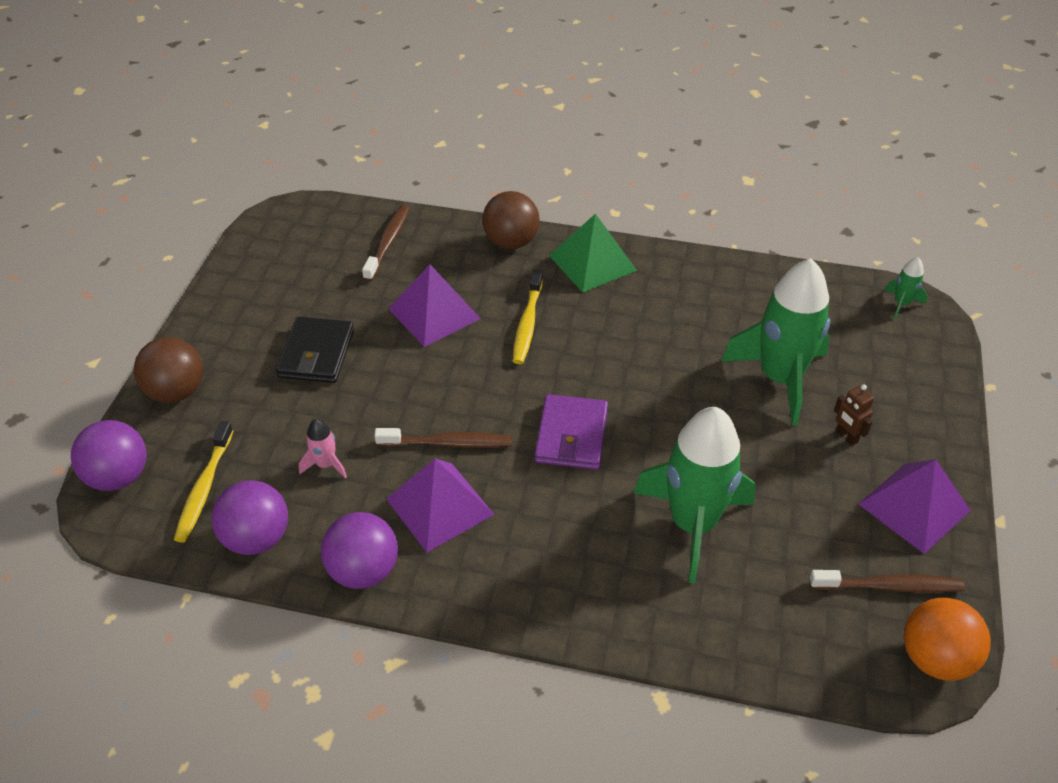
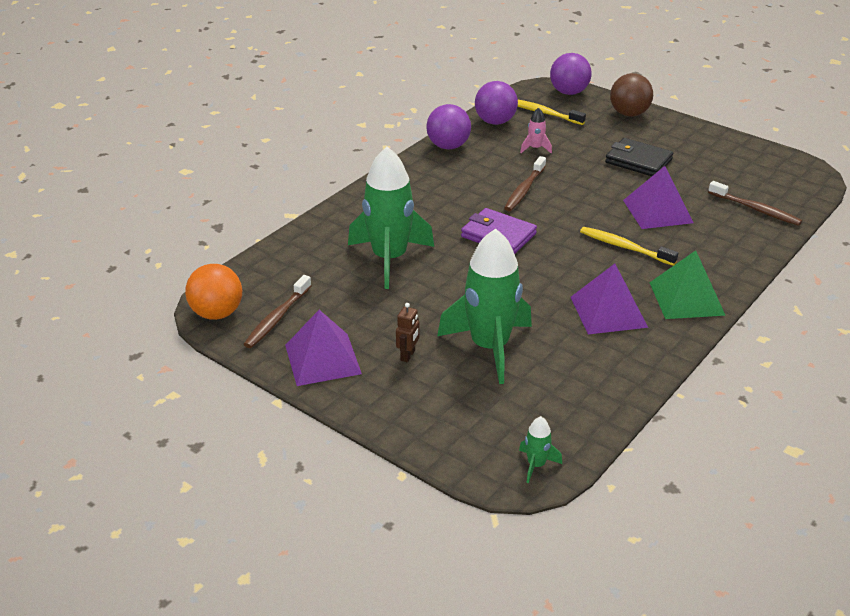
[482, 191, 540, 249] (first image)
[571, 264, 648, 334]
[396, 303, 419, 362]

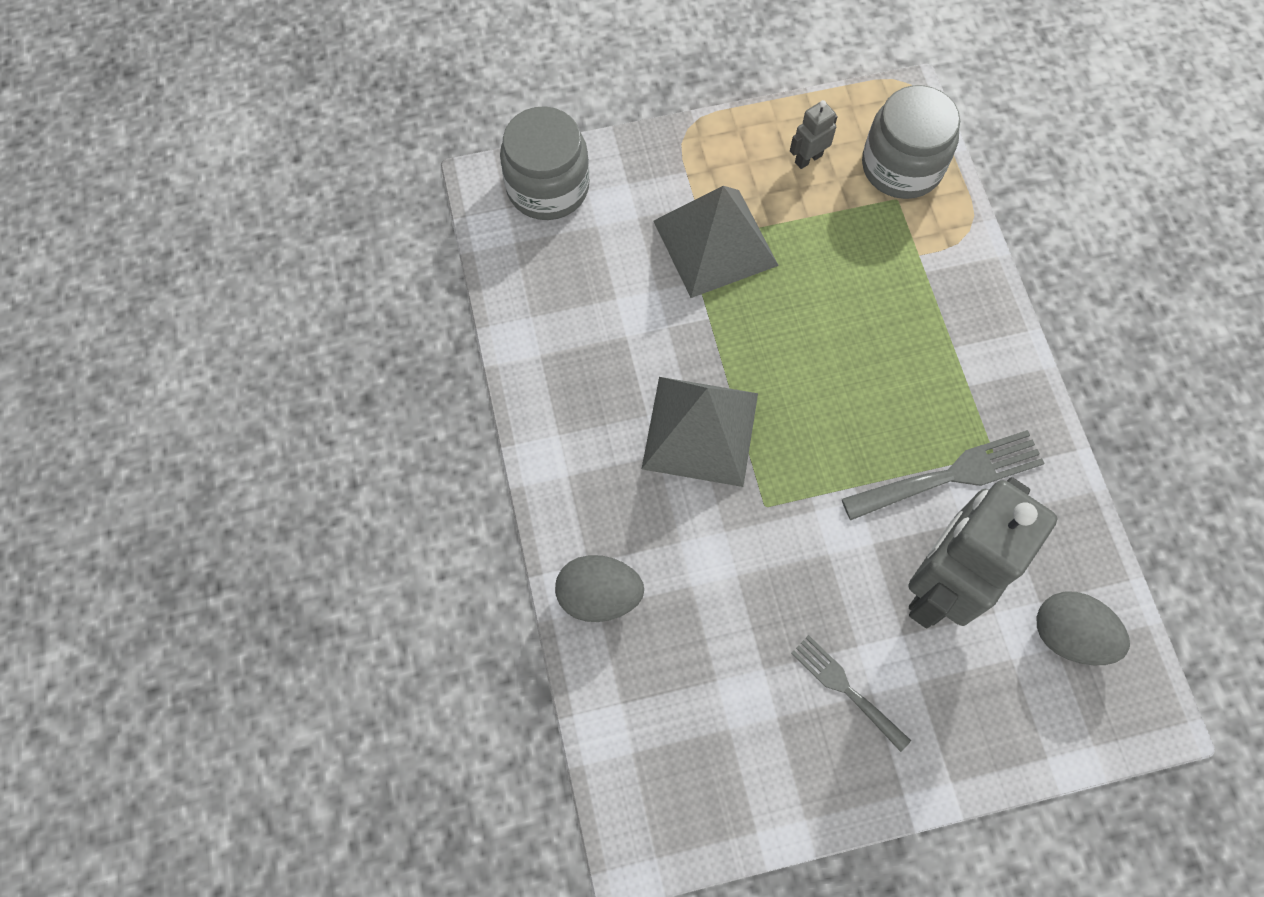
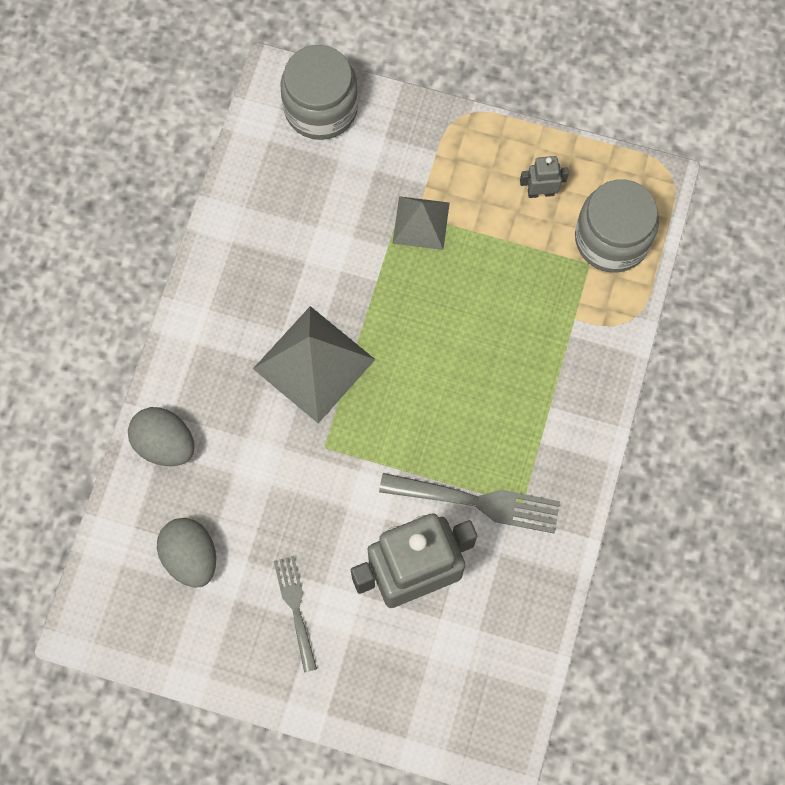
[157, 518, 216, 587]
[392, 196, 450, 250]

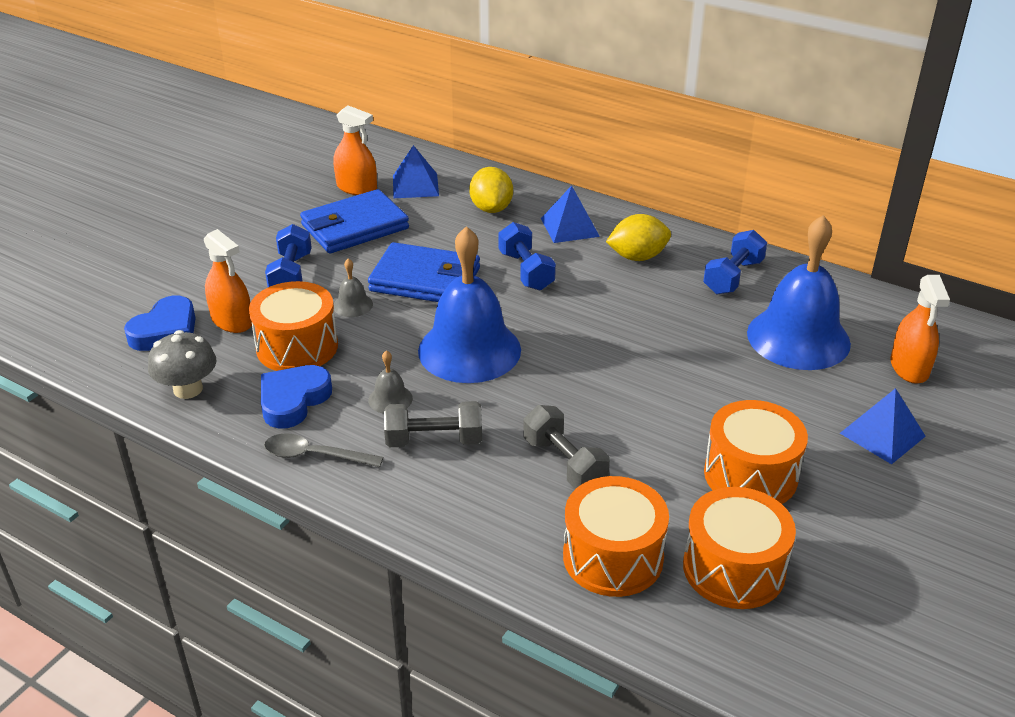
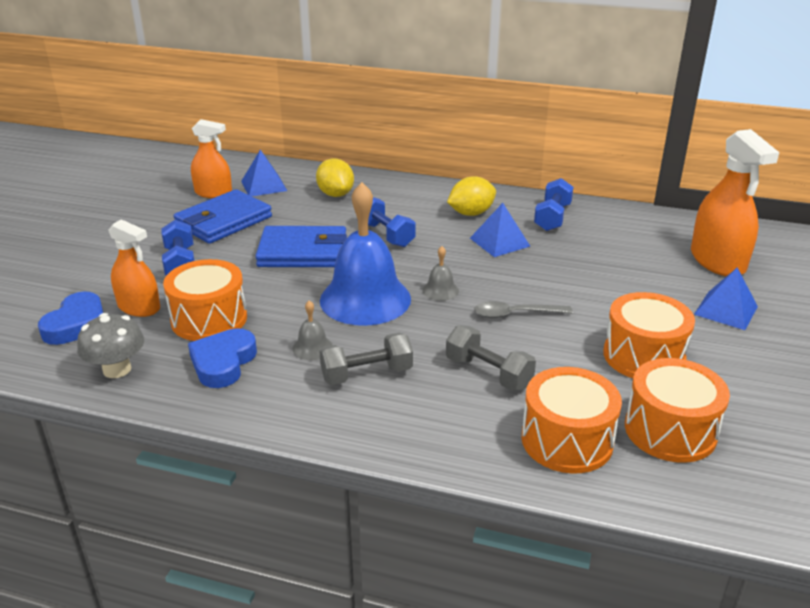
[747, 215, 851, 370] (first image)
[474, 301, 573, 318]
[422, 246, 459, 301]
[470, 203, 530, 257]
[691, 129, 779, 276]

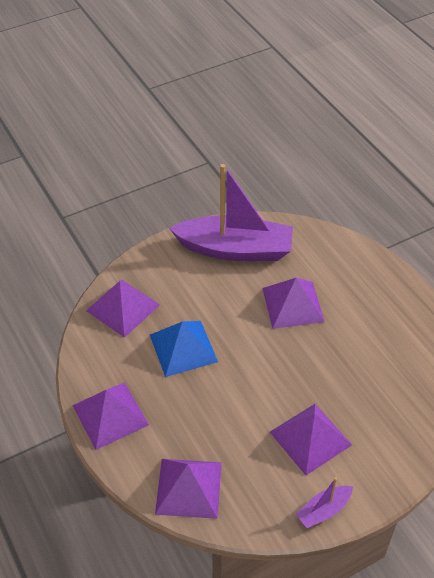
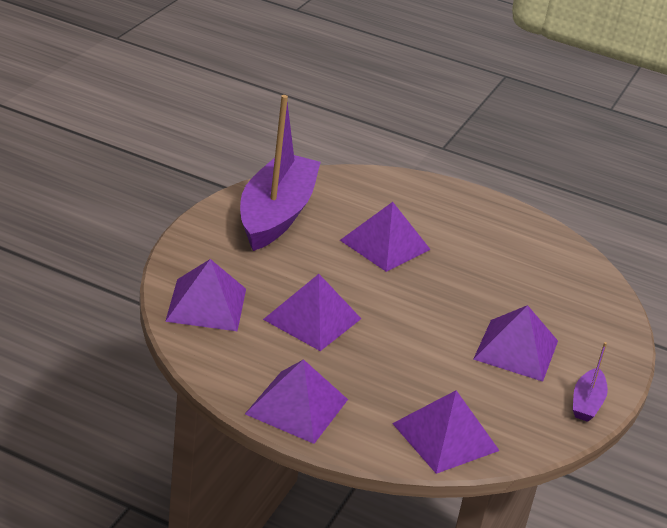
[263, 274, 361, 351]
[240, 95, 321, 251]

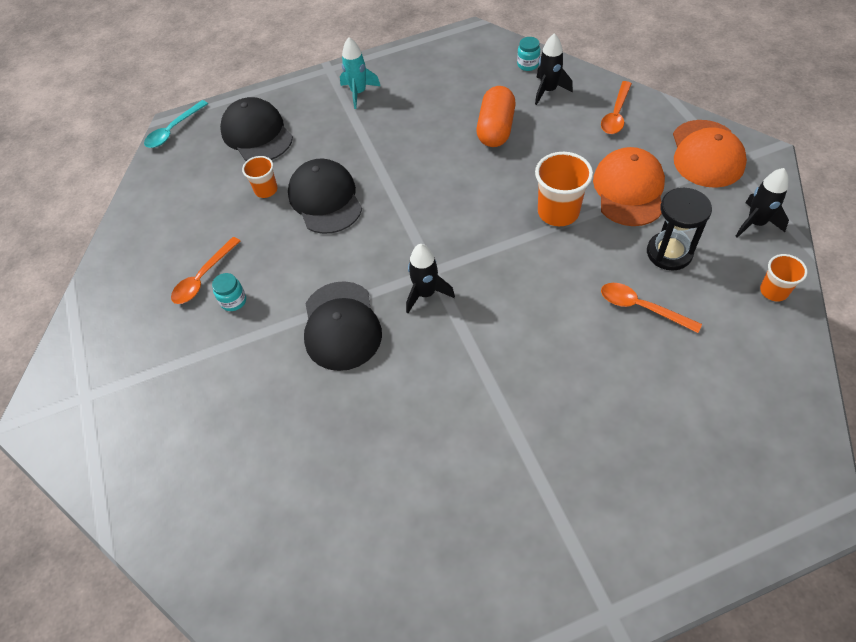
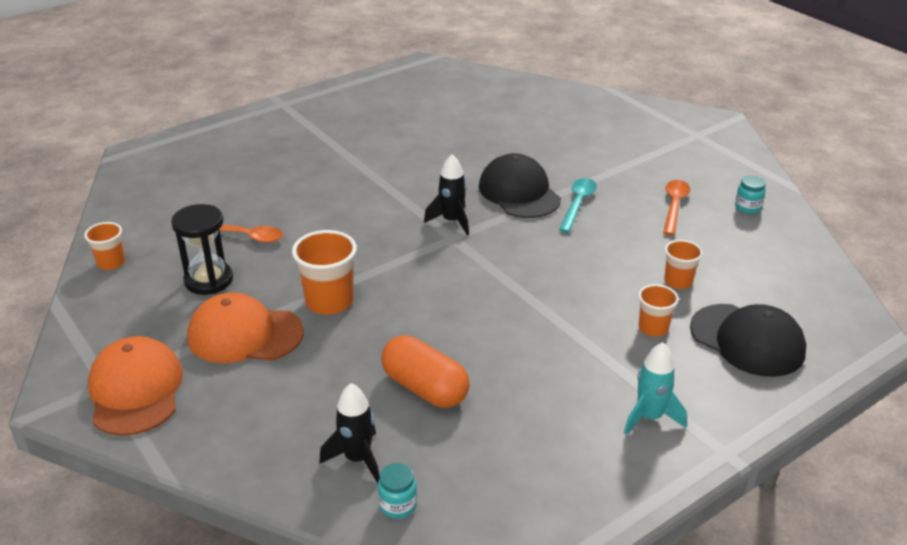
[288, 158, 362, 234] (first image)
[601, 81, 632, 134] (first image)
[736, 168, 789, 238] (first image)
[638, 284, 679, 337]
[559, 178, 597, 233]
[735, 176, 766, 214]
[382, 335, 470, 408]
[187, 293, 304, 363]

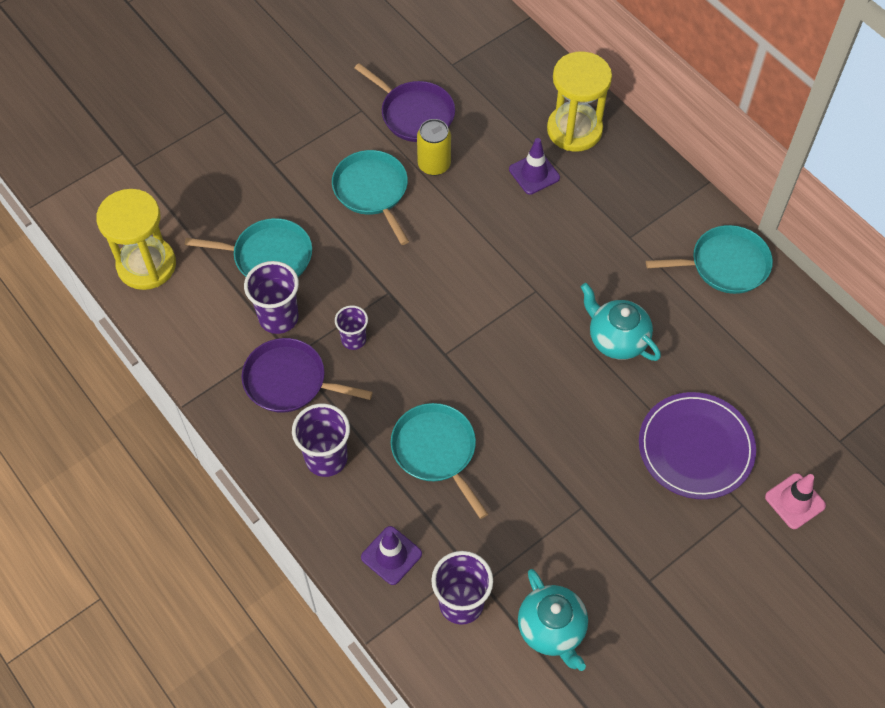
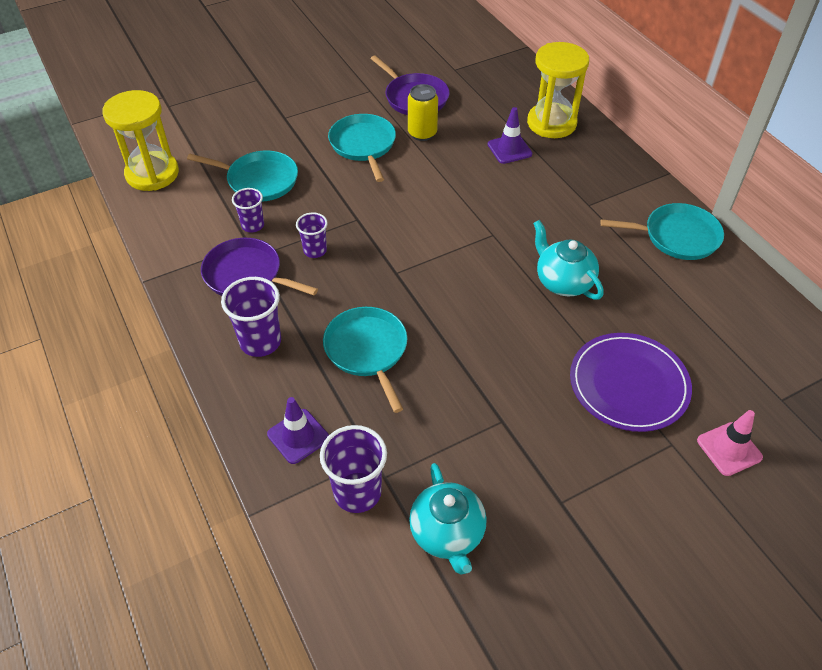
[232, 188, 264, 233]

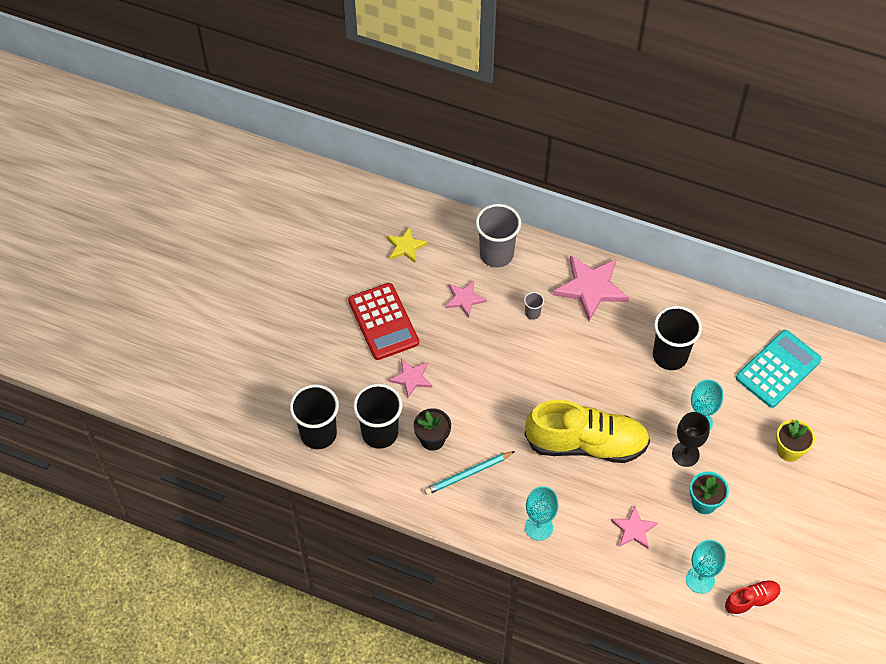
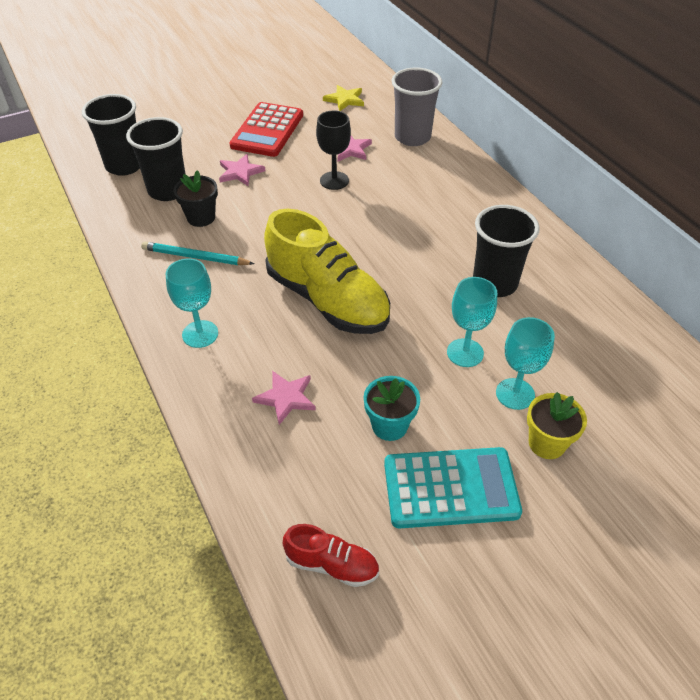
[524, 292, 544, 320] (first image)
[553, 255, 629, 321] (first image)
[316, 111, 351, 190]
[496, 317, 555, 410]
[384, 447, 522, 528]

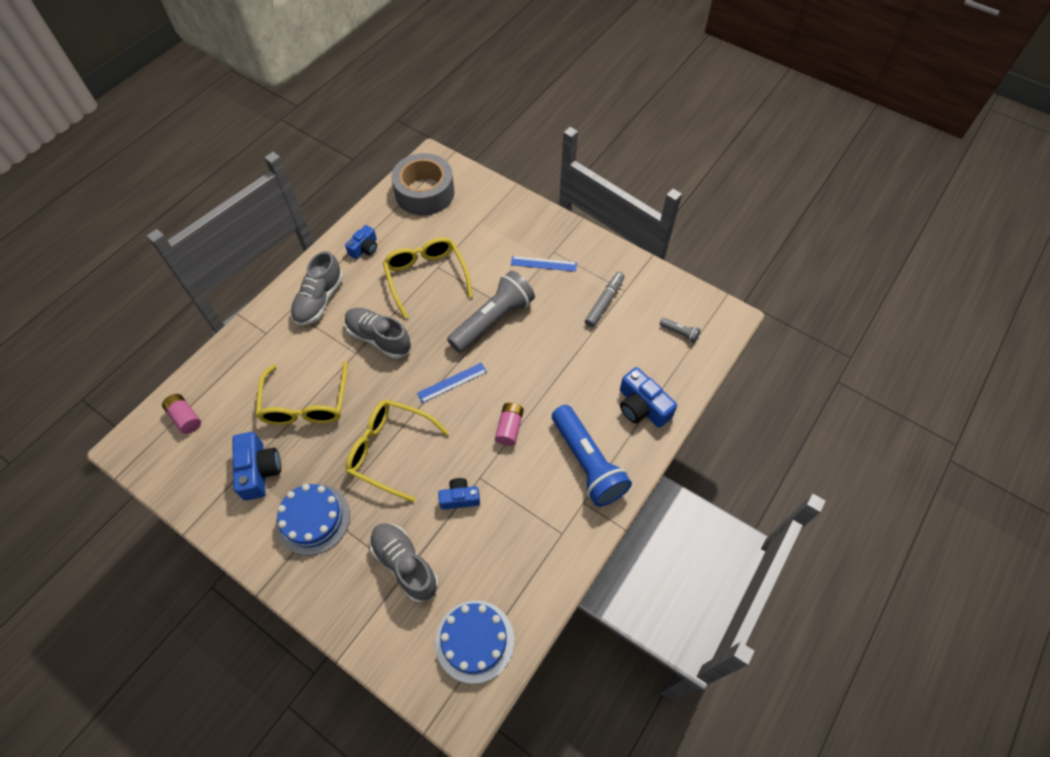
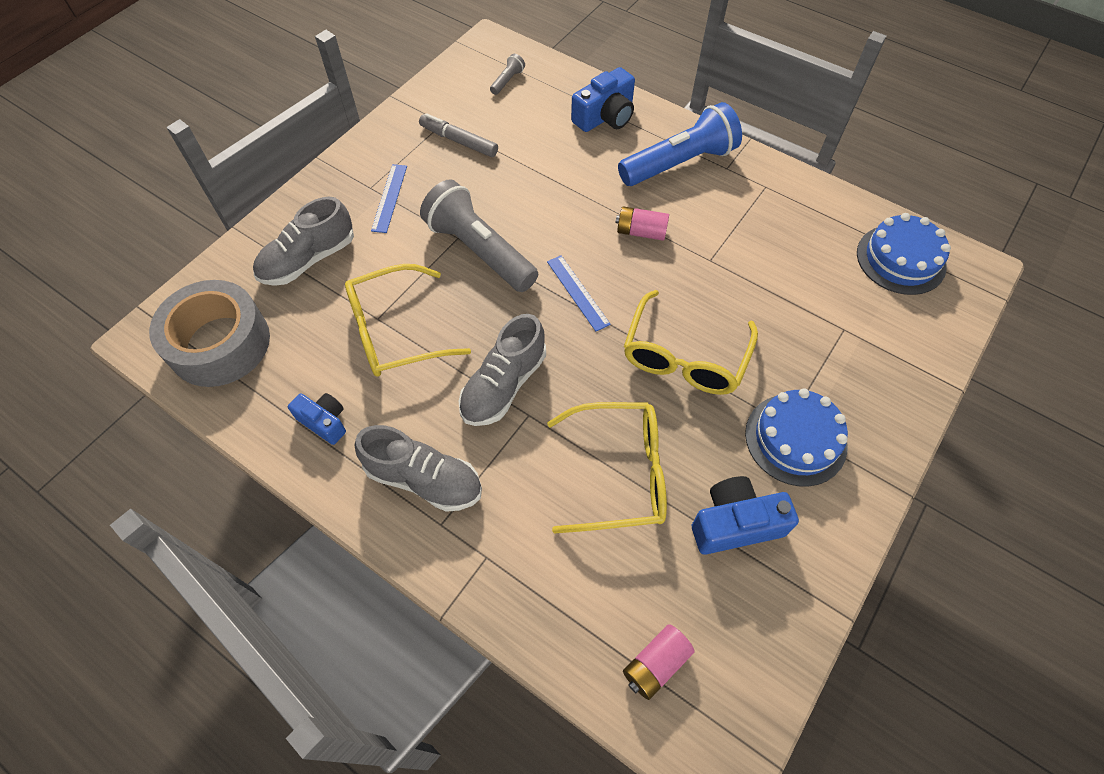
[438, 478, 480, 510] (first image)
[253, 197, 354, 286]

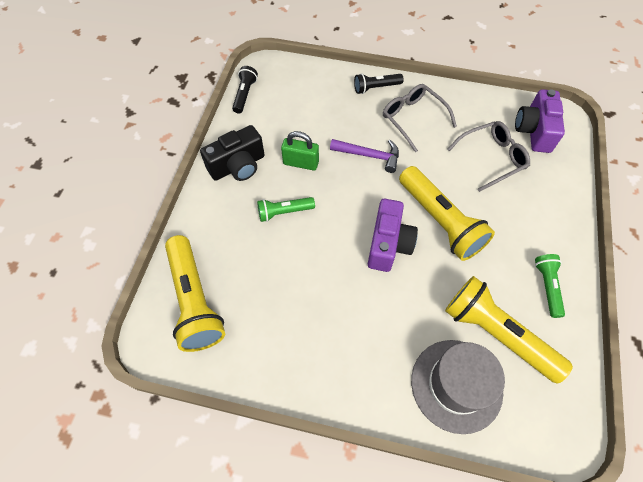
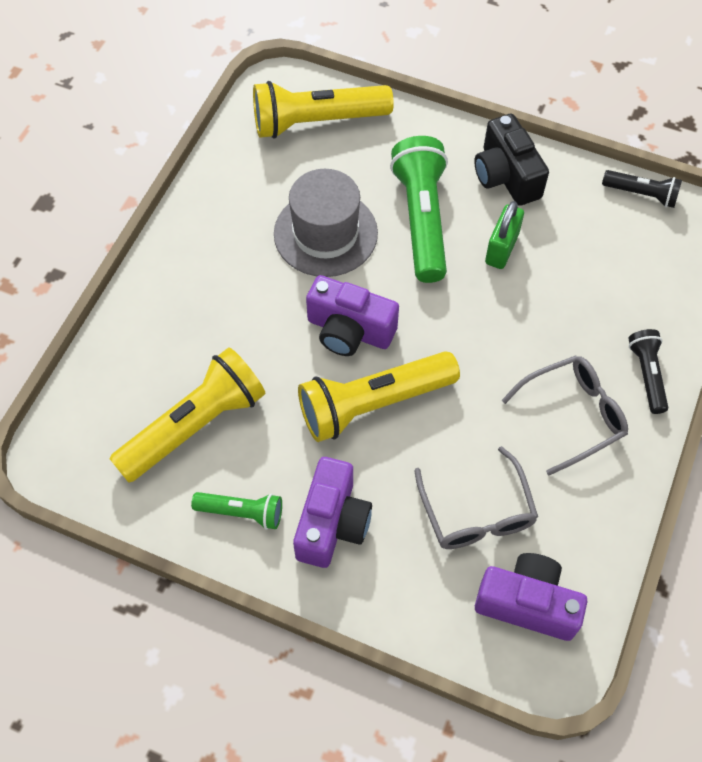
[330, 139, 399, 173] (first image)
[293, 457, 372, 568]
[274, 169, 378, 277]
[390, 136, 448, 283]

